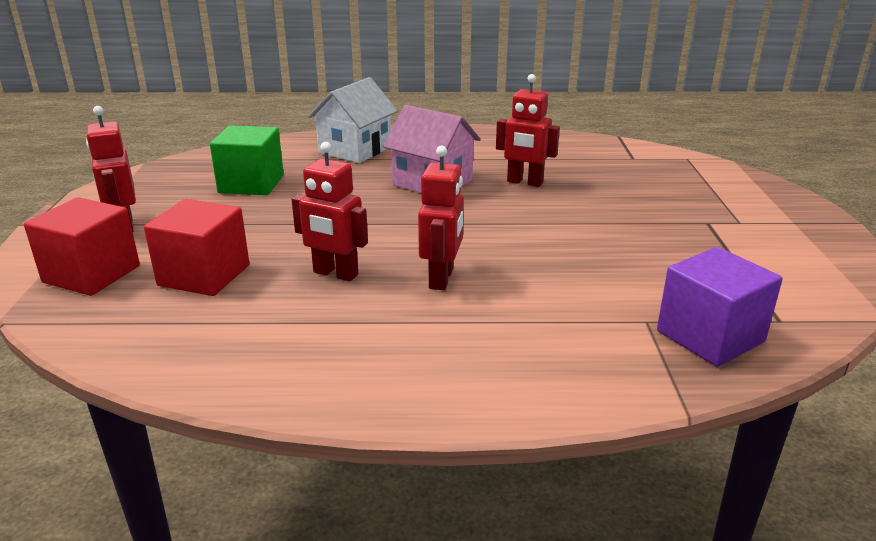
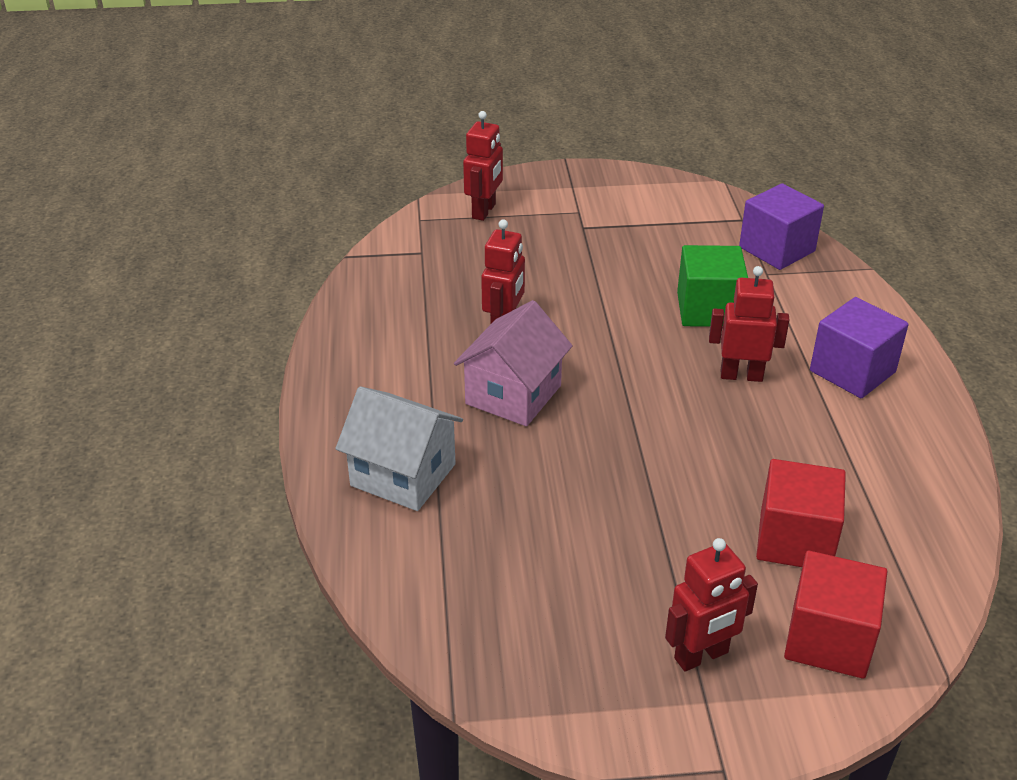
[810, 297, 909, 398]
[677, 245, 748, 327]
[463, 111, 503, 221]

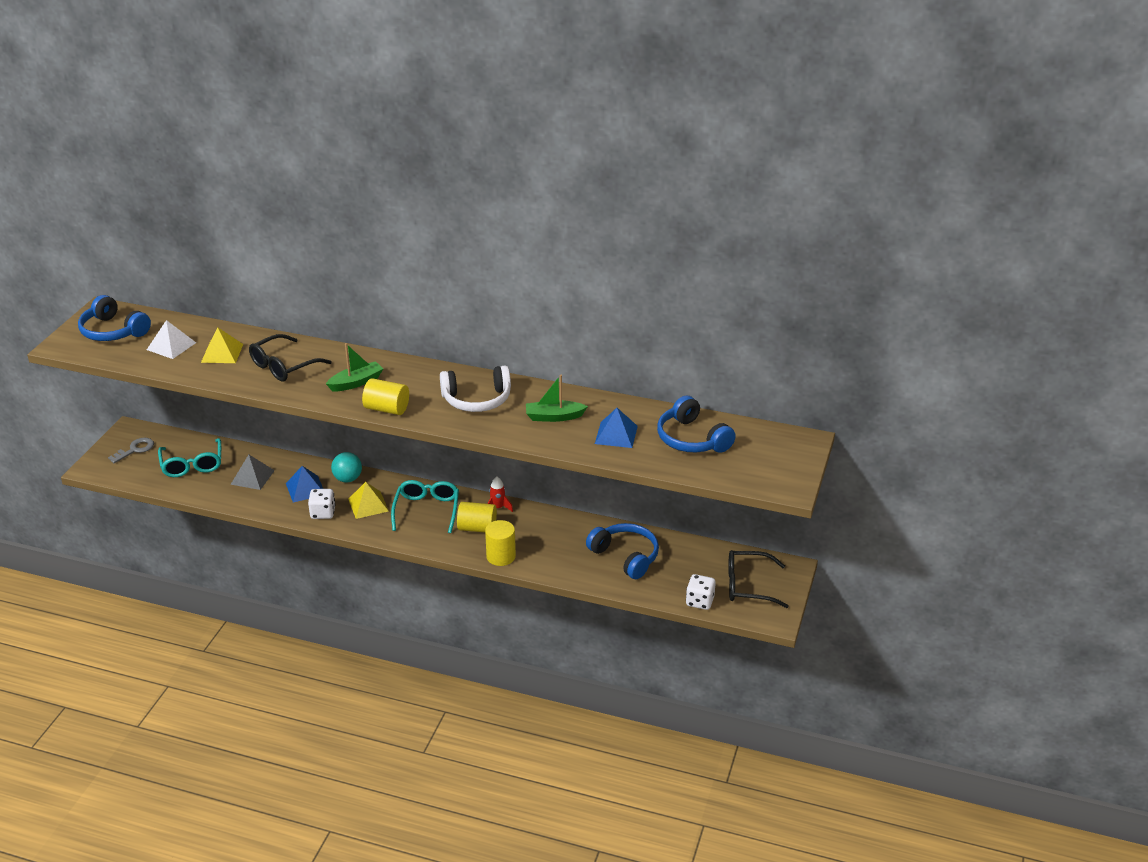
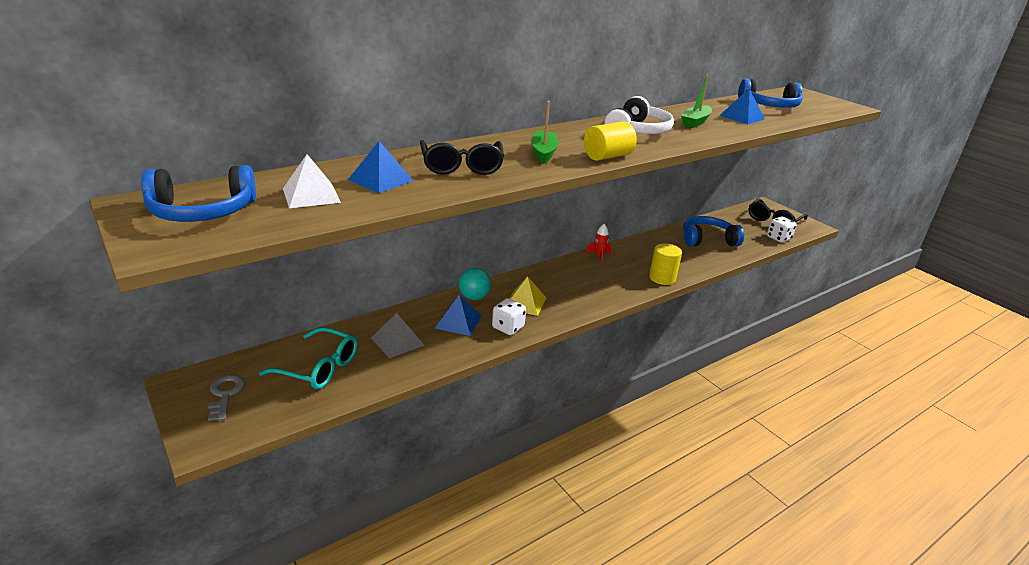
[391, 480, 459, 533] (first image)
[457, 502, 497, 533] (first image)
[348, 141, 414, 193]

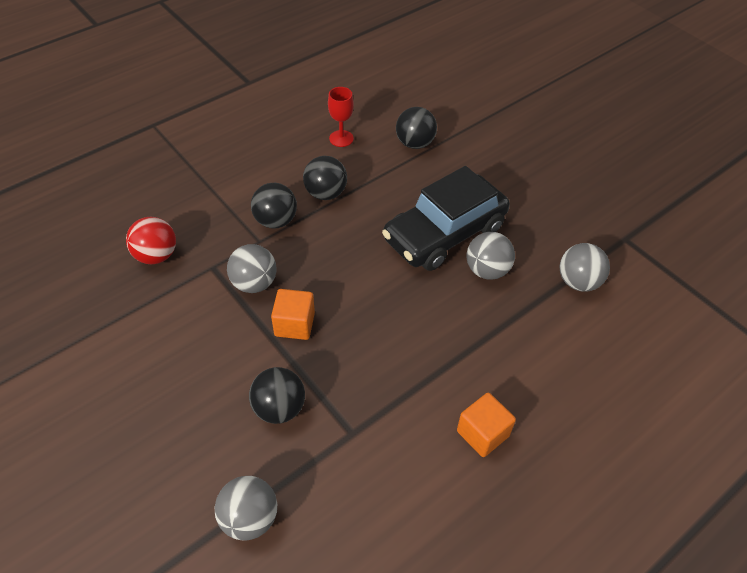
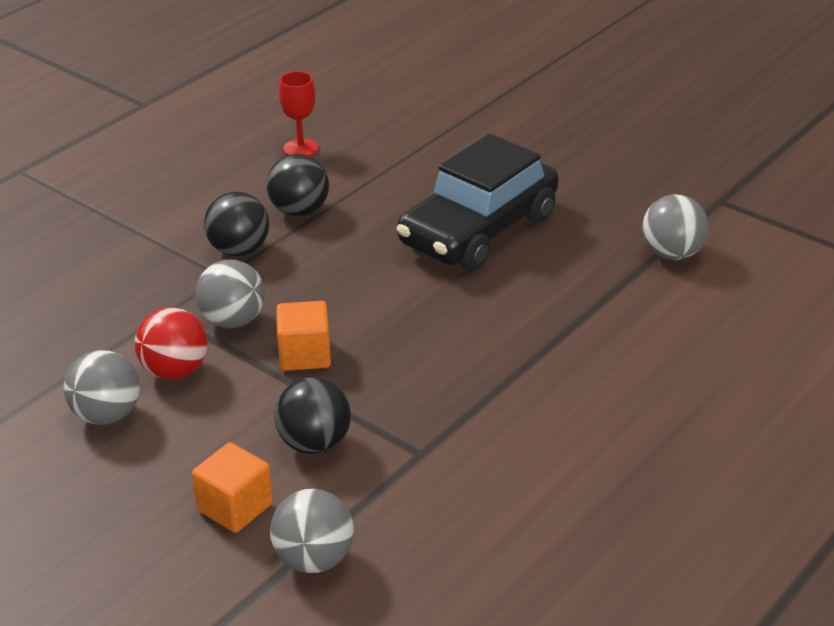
[396, 107, 437, 149] (first image)
[134, 307, 208, 380]
[192, 442, 273, 533]
[64, 350, 140, 425]

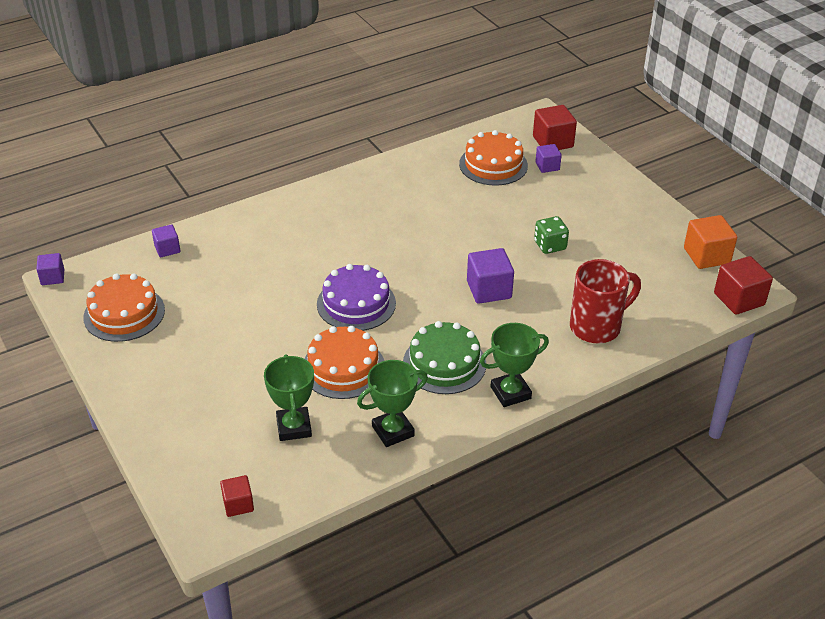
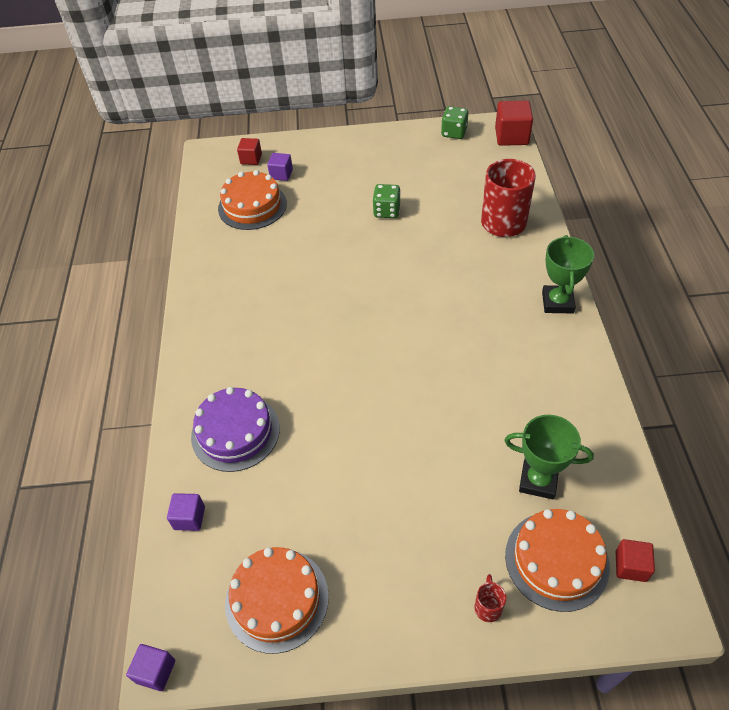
[357, 360, 428, 447] (first image)
[403, 321, 486, 394] (first image)
[467, 248, 514, 304] (first image)
[474, 574, 506, 622]
[505, 509, 610, 612]
[191, 387, 280, 472]
[441, 106, 468, 139]
[237, 138, 262, 165]

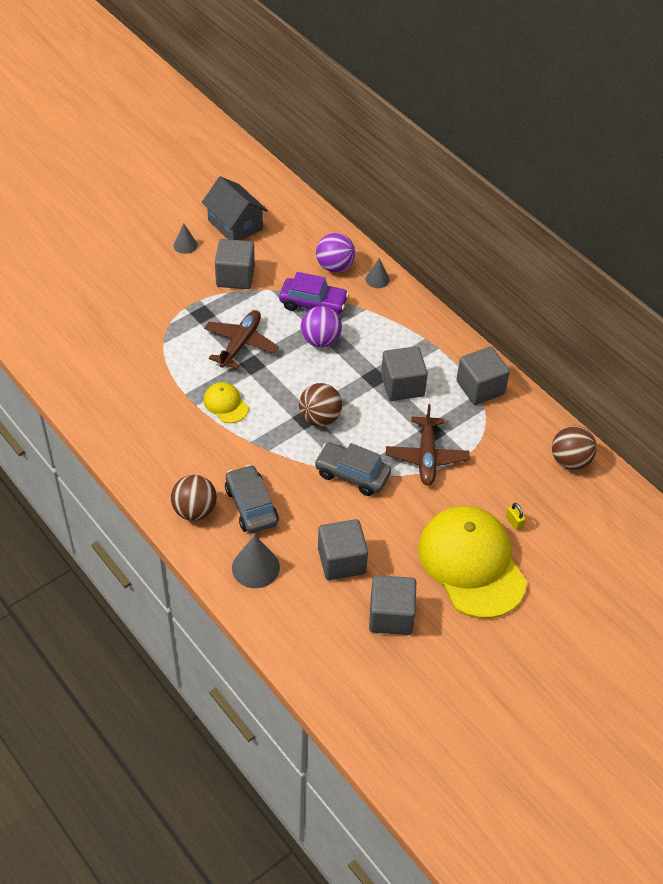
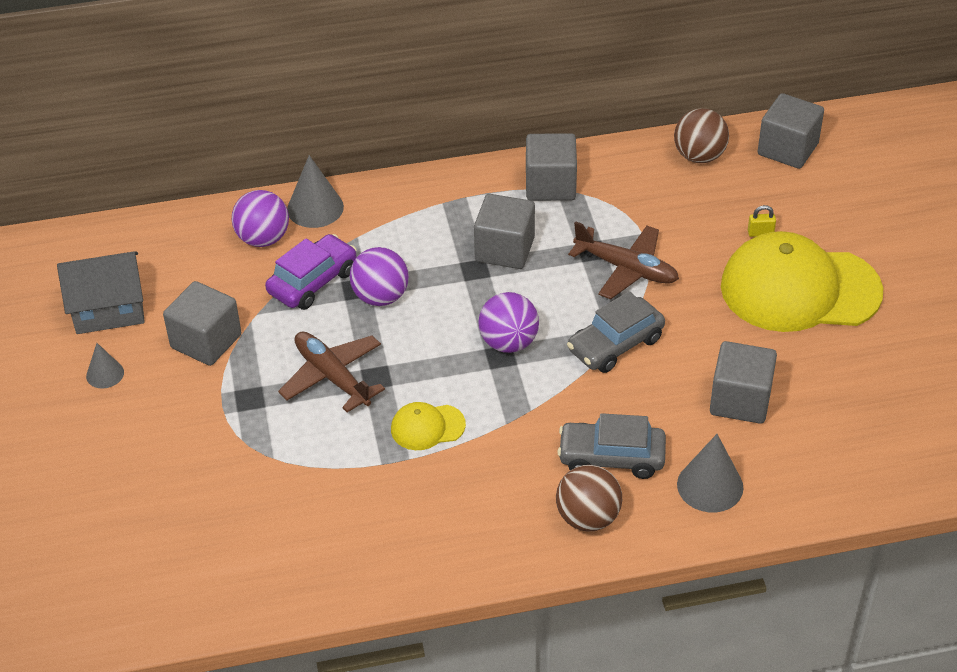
[758, 93, 824, 169]
[478, 292, 539, 353]
[287, 155, 344, 228]

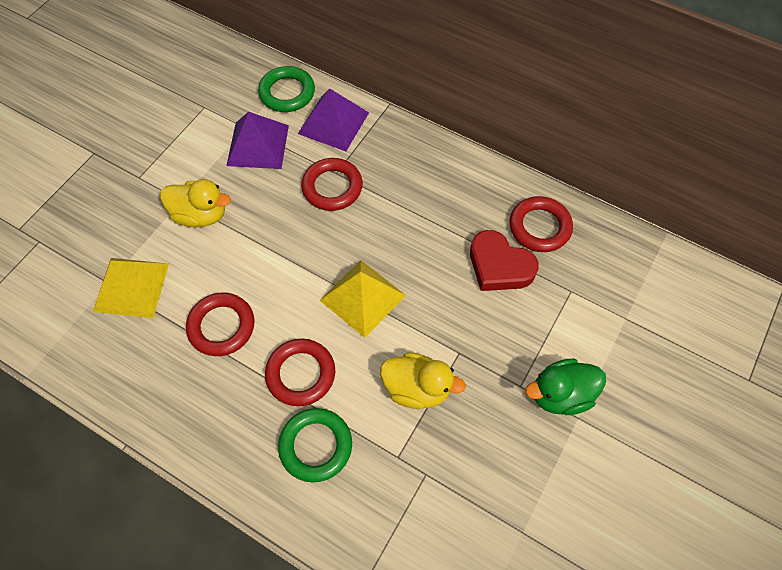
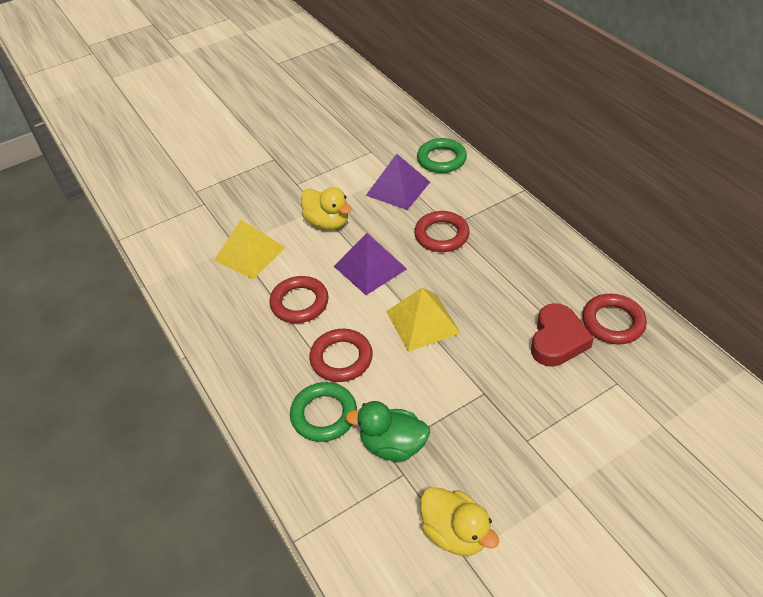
[334, 233, 407, 295]
[420, 487, 499, 556]
[346, 401, 430, 461]
[531, 303, 594, 367]

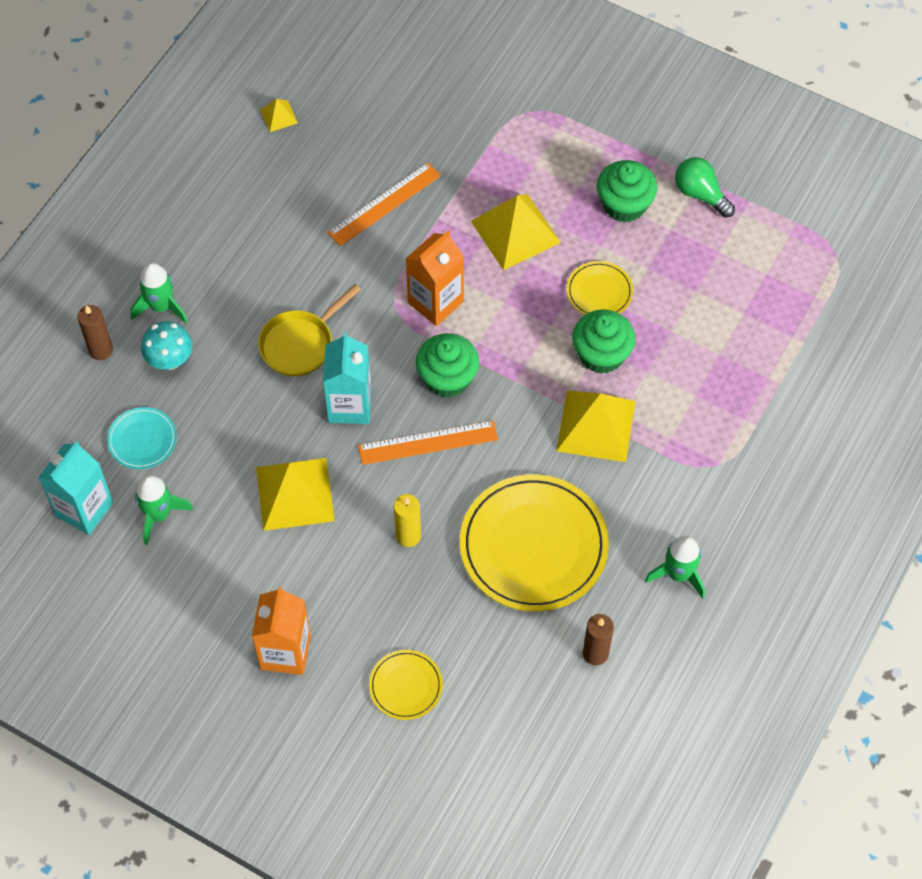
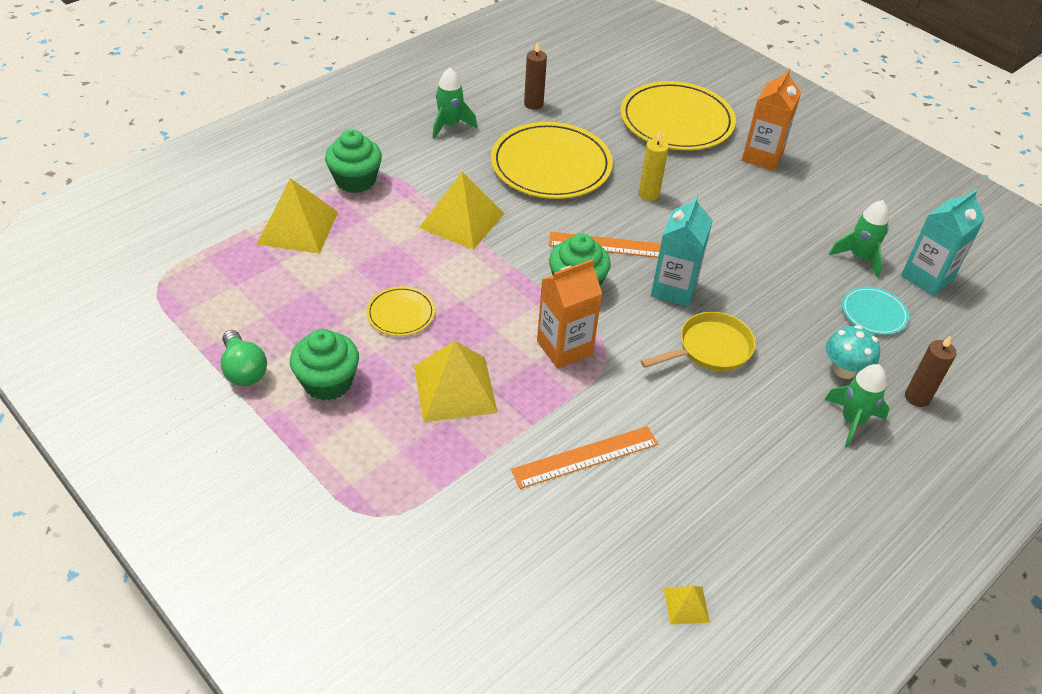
[257, 178, 338, 254]
[325, 129, 382, 193]
[621, 81, 736, 150]

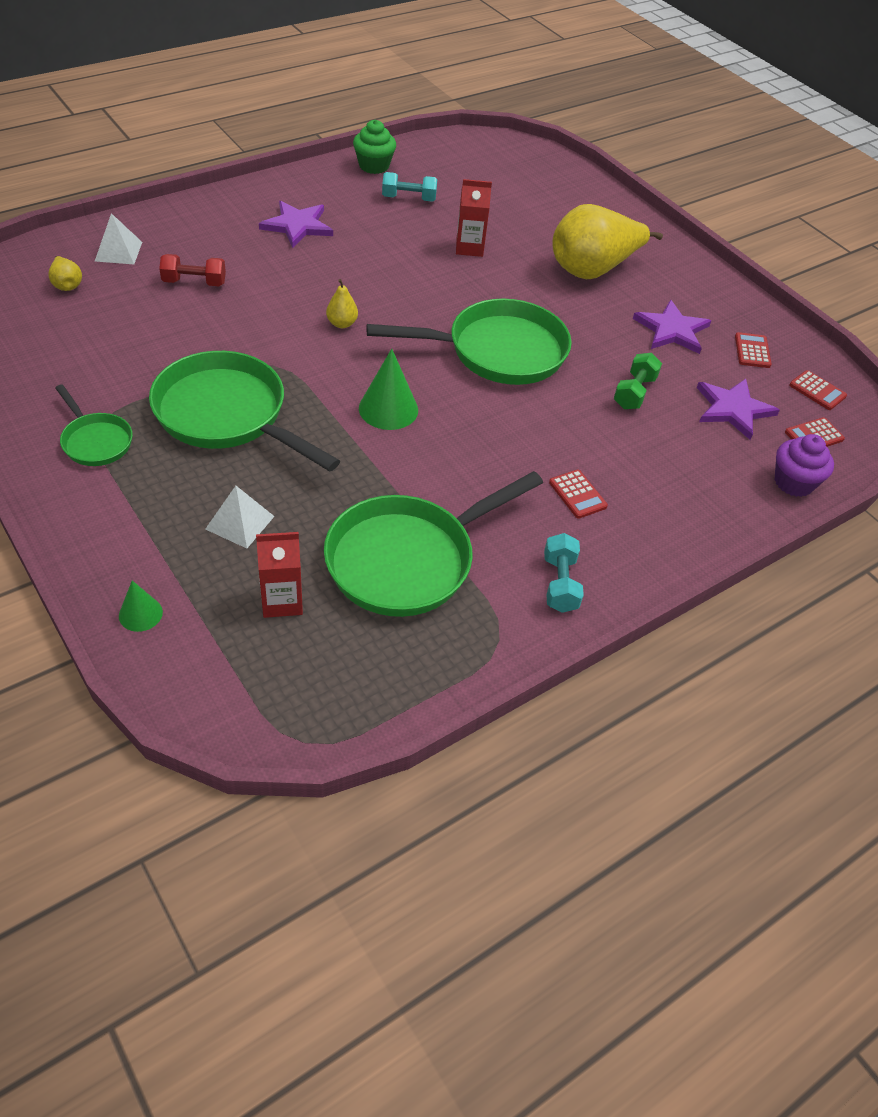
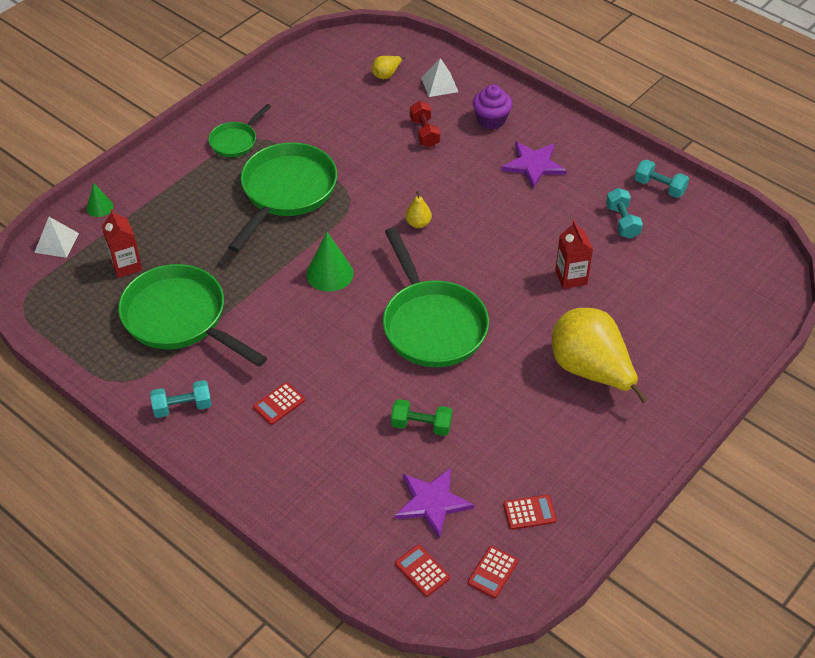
[633, 300, 711, 354] (first image)
[34, 217, 79, 258]
[473, 85, 512, 129]
[635, 160, 689, 198]

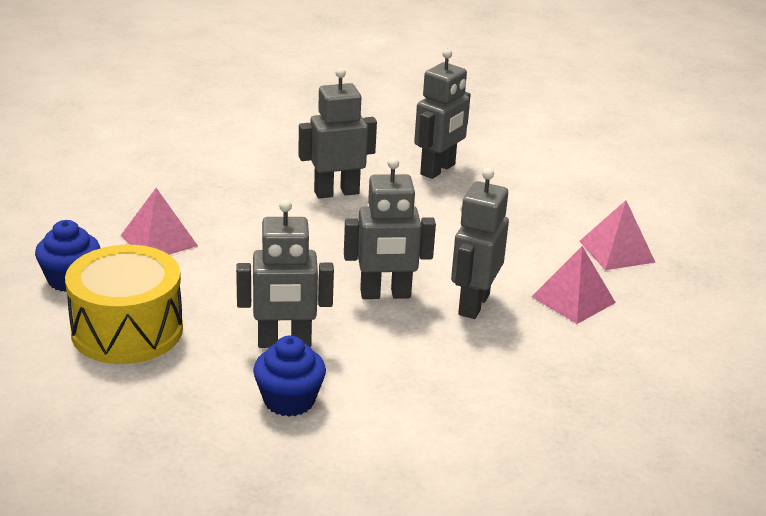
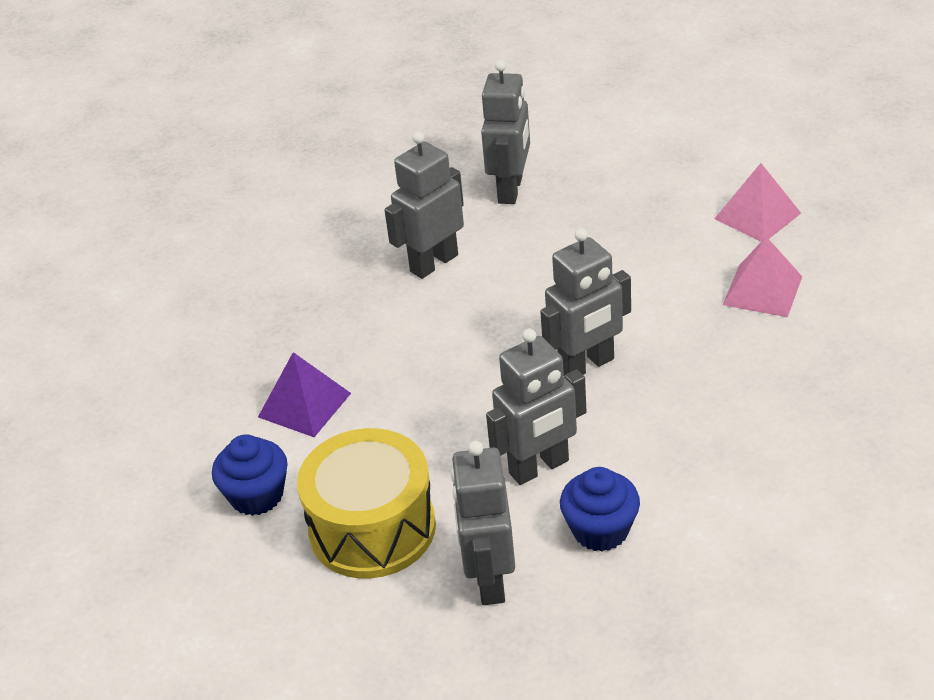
[451, 441, 515, 605]
[258, 352, 351, 437]

